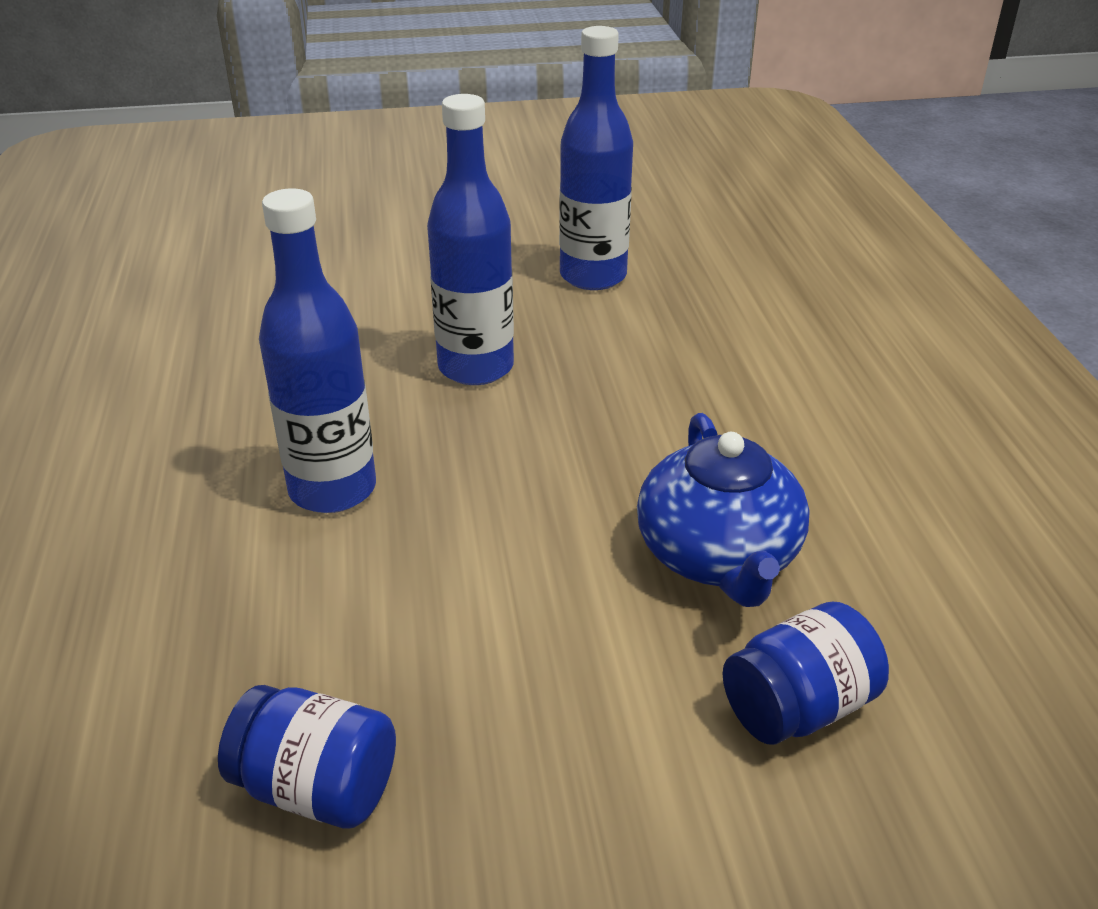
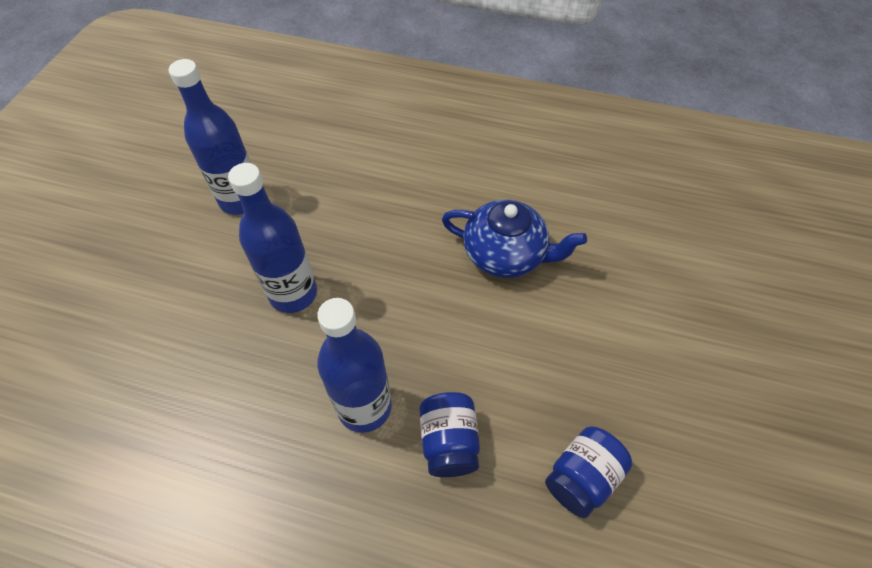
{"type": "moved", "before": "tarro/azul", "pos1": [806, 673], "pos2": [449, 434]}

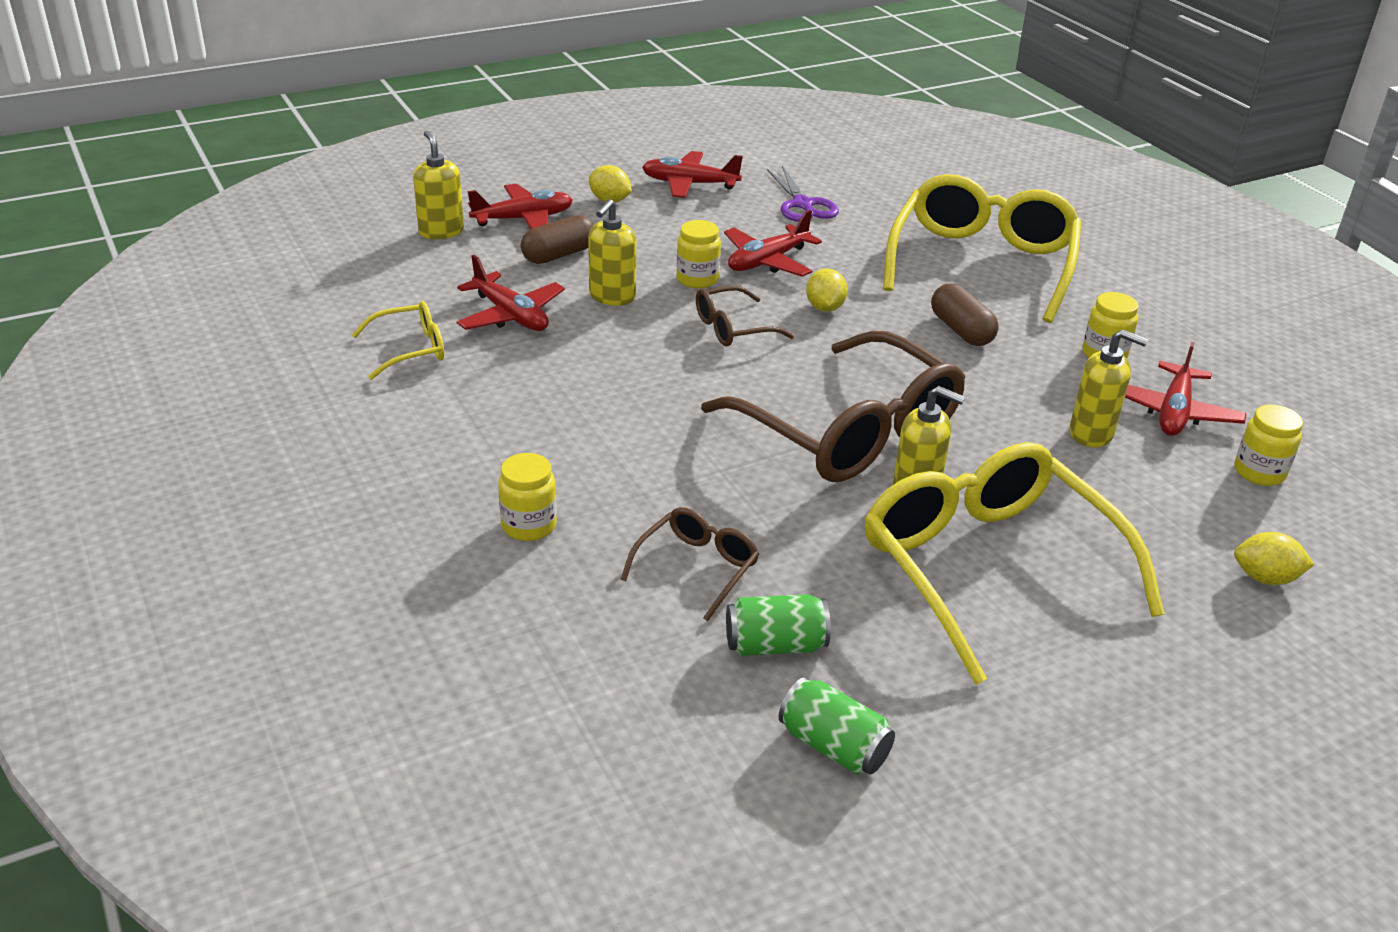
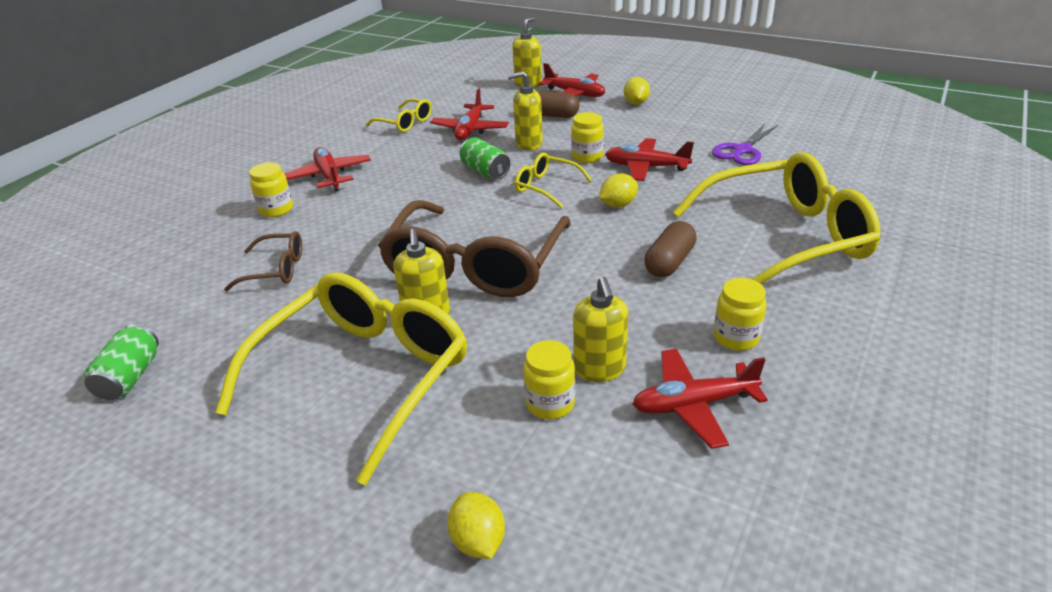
{"type": "moved", "before": "avión/rojo", "pos1": [692, 174], "pos2": [327, 169]}
{"type": "recoloured", "before": "gafas/marrón", "after": "gafas/amarillo", "pos1": [745, 316], "pos2": [553, 180]}
{"type": "moved", "before": "tarro/amarillo", "pos1": [1269, 445], "pos2": [549, 379]}
{"type": "moved", "before": "lata/verde", "pos1": [778, 625], "pos2": [485, 158]}

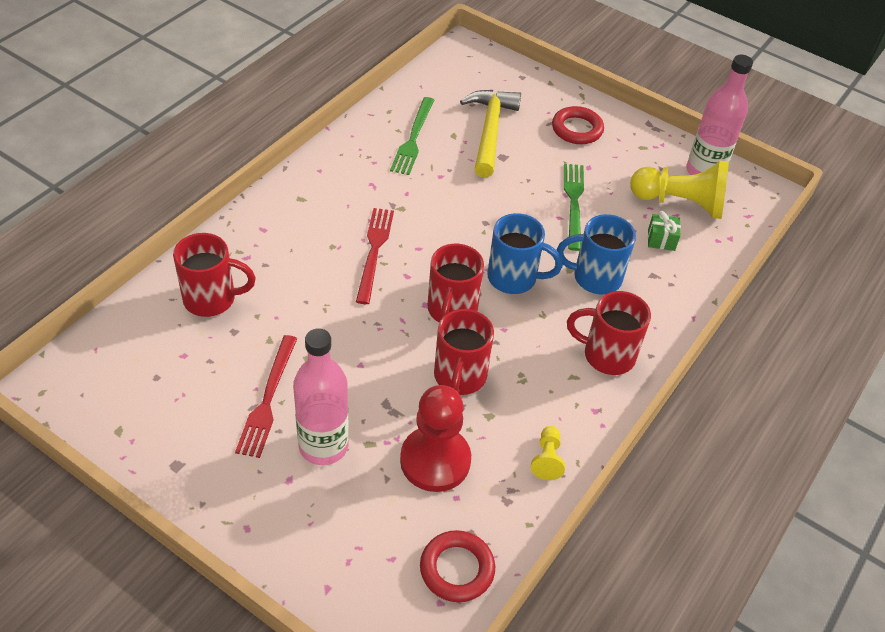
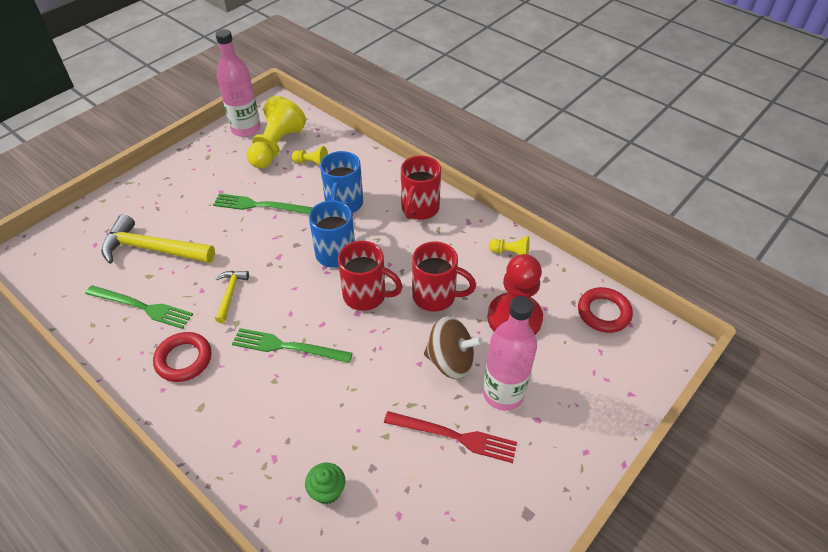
{"type": "moved", "before": "anillo/rojo", "pos1": [578, 125], "pos2": [182, 357]}
{"type": "recoloured", "before": "tenedor/rojo", "after": "tenedor/verde", "pos1": [375, 256], "pos2": [292, 345]}
{"type": "replaced", "before": "regalo/verde", "after": "peón/amarillo", "pos1": [664, 231], "pos2": [309, 156]}
{"type": "replaced", "before": "taza/rojo", "after": "magdalena/verde", "pos1": [214, 275], "pos2": [325, 483]}
{"type": "added", "after": "martillo/amarillo", "pos2": [232, 297]}
{"type": "added", "after": "peonza/marrón", "pos2": [453, 347]}

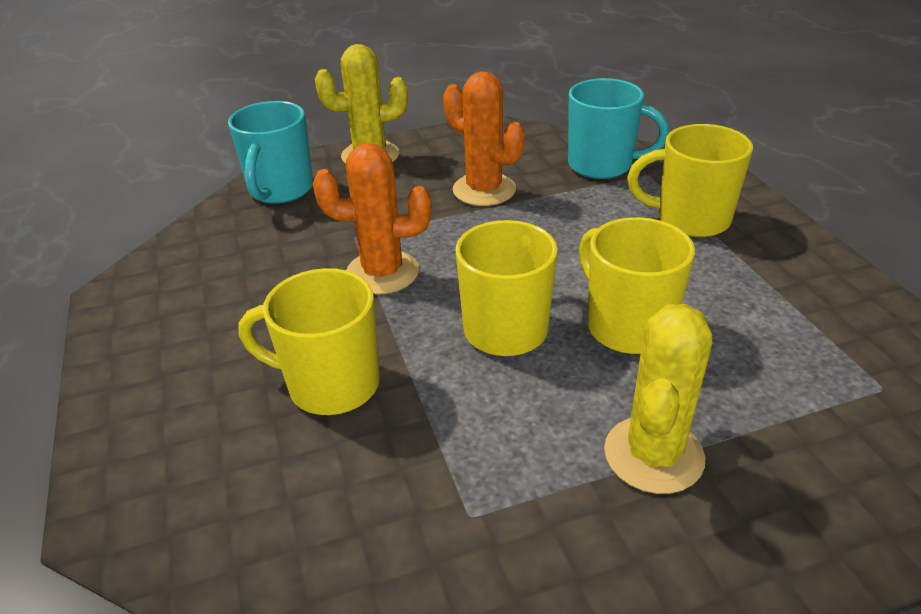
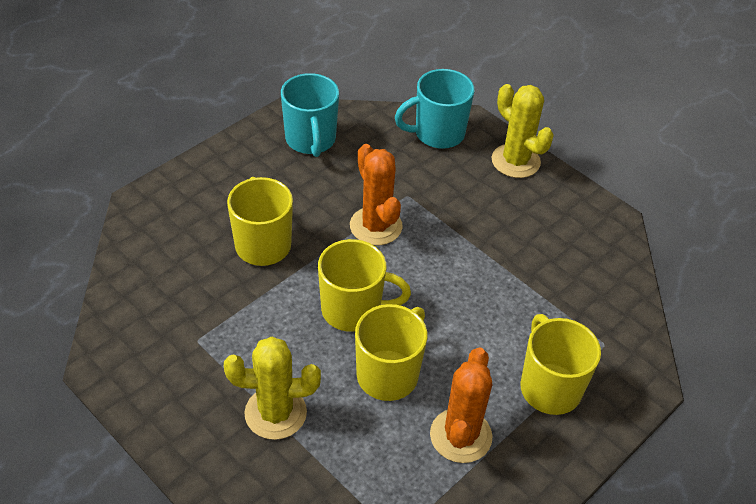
{"type": "moved", "before": "cactus/naranja", "pos1": [484, 138], "pos2": [461, 405]}
{"type": "moved", "before": "taza/turquesa", "pos1": [618, 128], "pos2": [310, 115]}

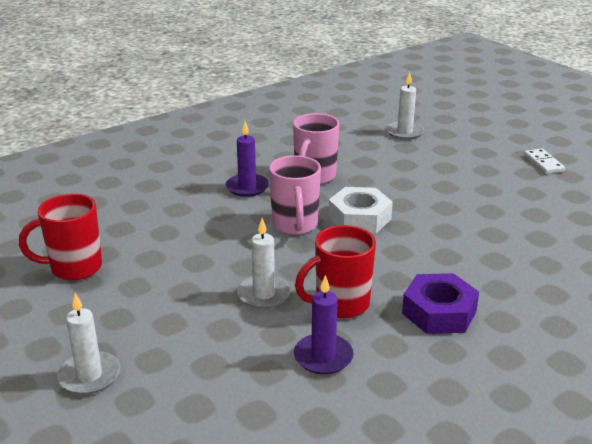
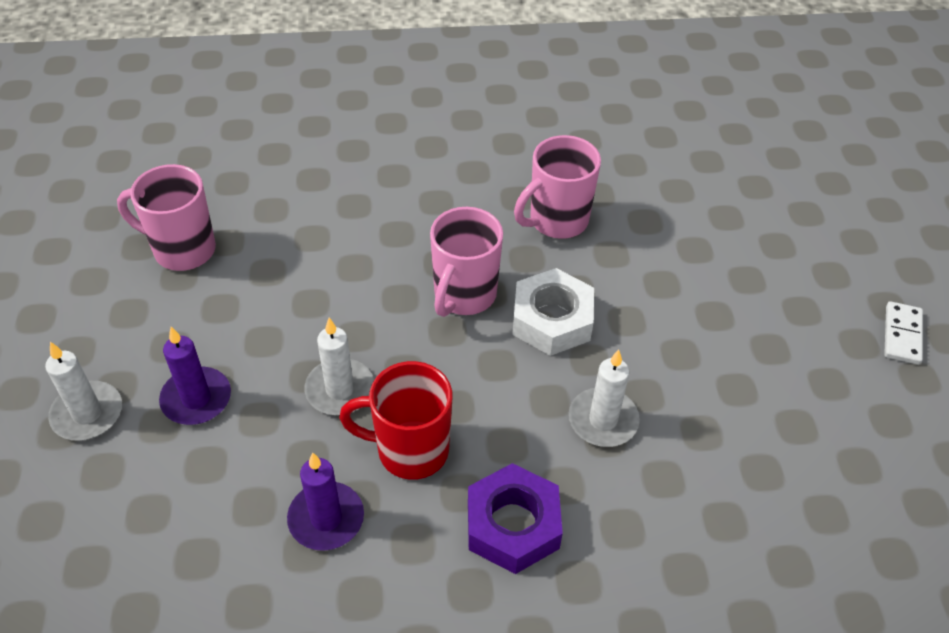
{"type": "moved", "before": "vela/blanco", "pos1": [405, 106], "pos2": [604, 398]}
{"type": "moved", "before": "vela/morado", "pos1": [247, 159], "pos2": [195, 376]}
{"type": "recoloured", "before": "taza/rojo", "after": "taza/rosa", "pos1": [60, 237], "pos2": [166, 217]}

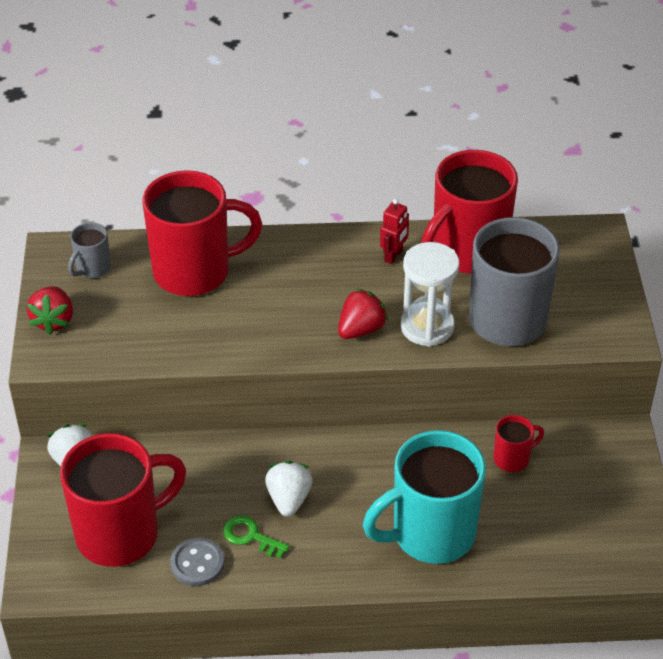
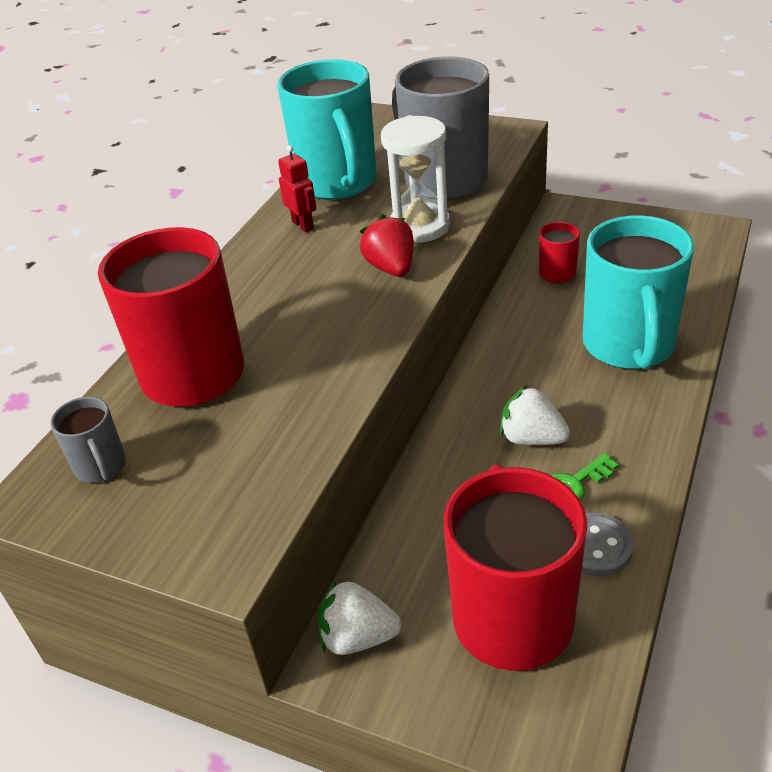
{"type": "recoloured", "before": "taza/rojo", "after": "taza/turquesa", "pos1": [469, 212], "pos2": [327, 129]}
{"type": "removed", "before": "fresa/rojo", "pos1": [50, 310]}

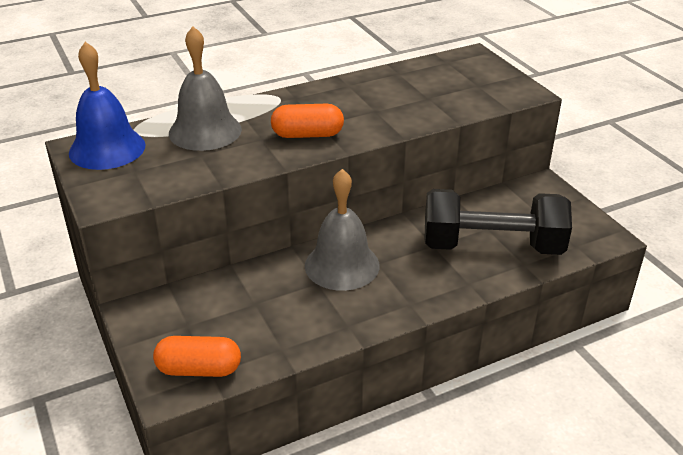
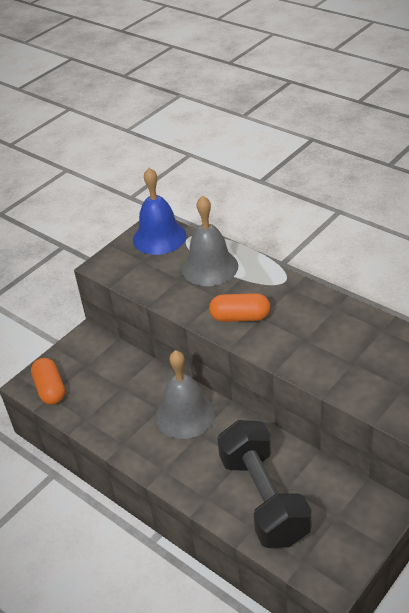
{"type": "turned", "before": "cápsula/naranja", "pos1": [307, 121], "pos2": [239, 307], "turn": -60}

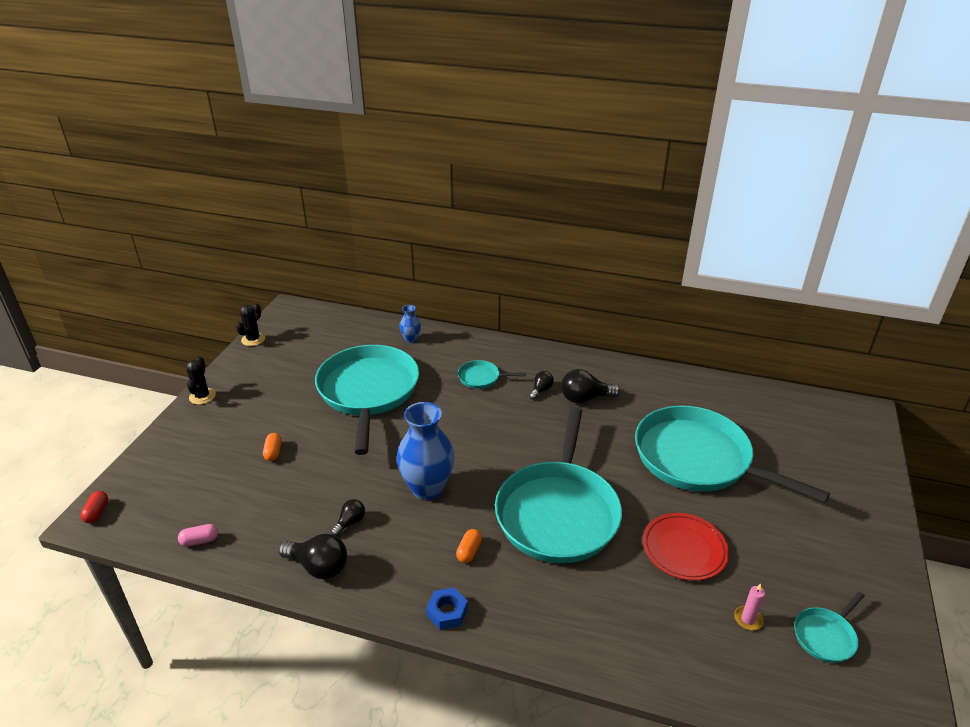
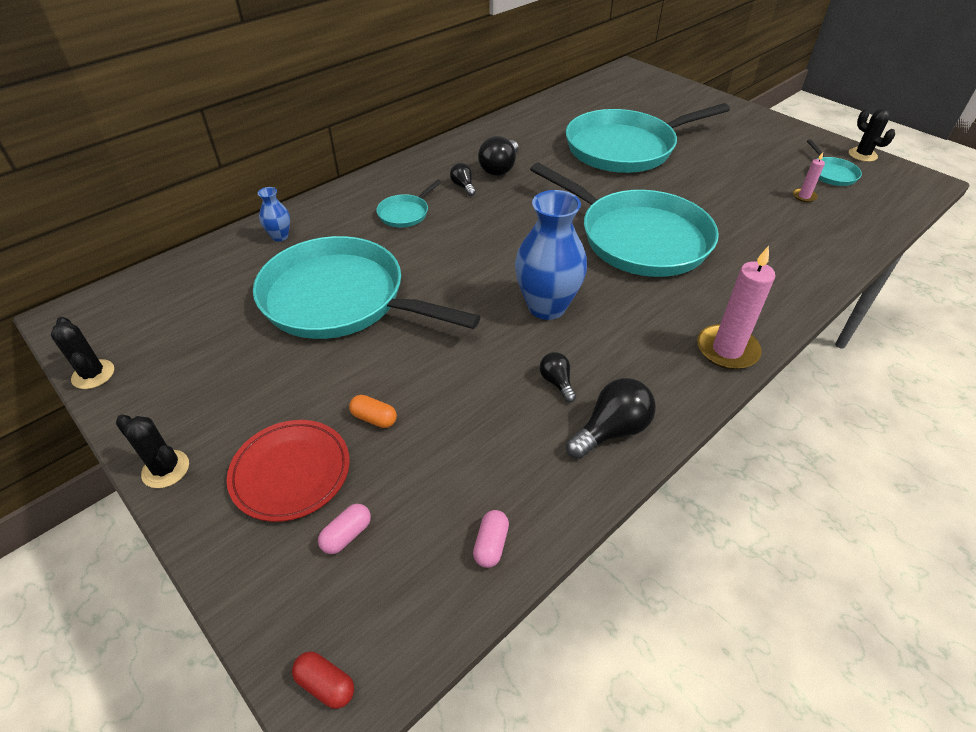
{"type": "moved", "before": "plato/rojo", "pos1": [685, 547], "pos2": [288, 471]}
{"type": "removed", "before": "cápsula/naranja", "pos1": [469, 546]}
{"type": "replaced", "before": "tuerca/azul", "after": "vela/rosa", "pos1": [447, 609], "pos2": [736, 308]}
{"type": "added", "after": "cactus/negro", "pos2": [872, 135]}
{"type": "added", "after": "cápsula/rosa", "pos2": [344, 529]}

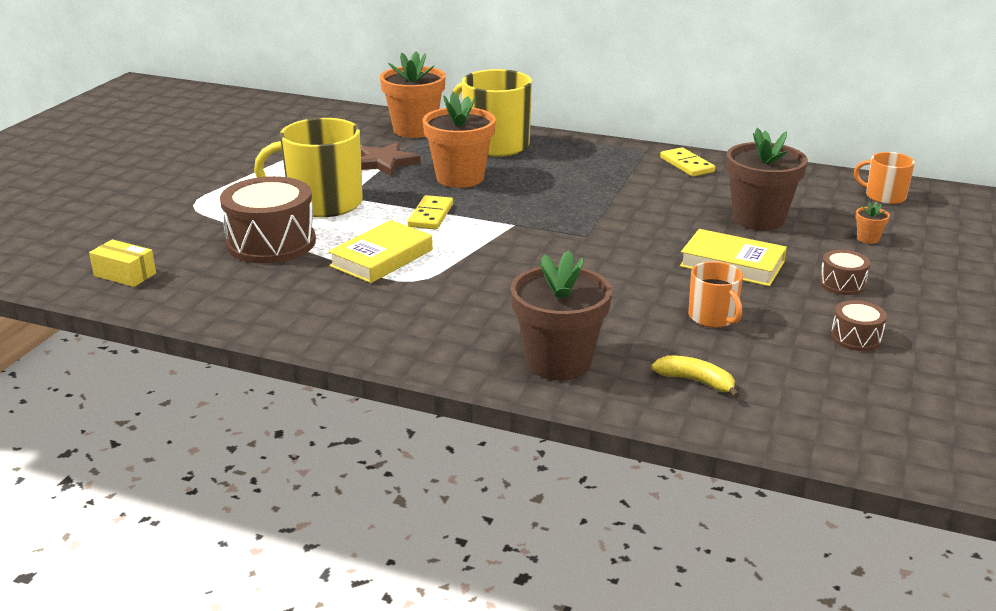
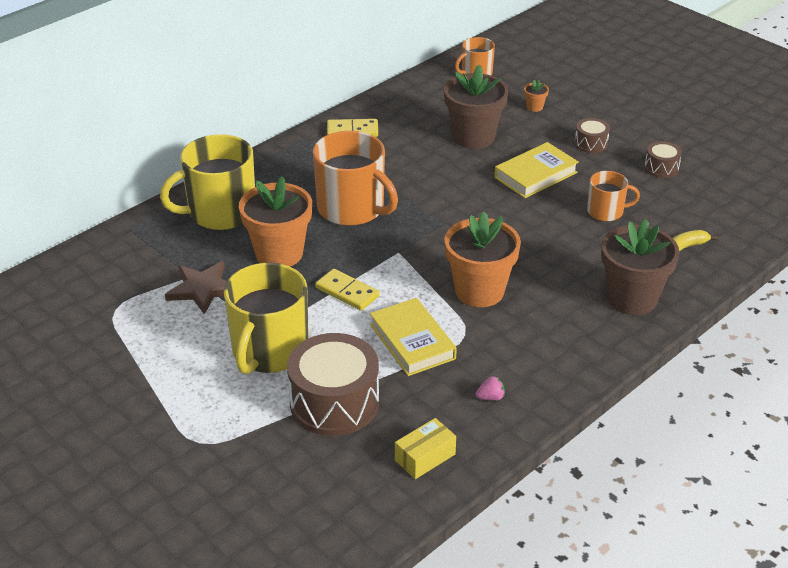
{"type": "moved", "before": "maceta/naranja", "pos1": [413, 94], "pos2": [482, 259]}
{"type": "moved", "before": "caja/amarillo", "pos1": [122, 263], "pos2": [425, 448]}
{"type": "added", "after": "taza/naranja", "pos2": [355, 178]}
{"type": "added", "after": "fresa/rosa", "pos2": [490, 388]}

